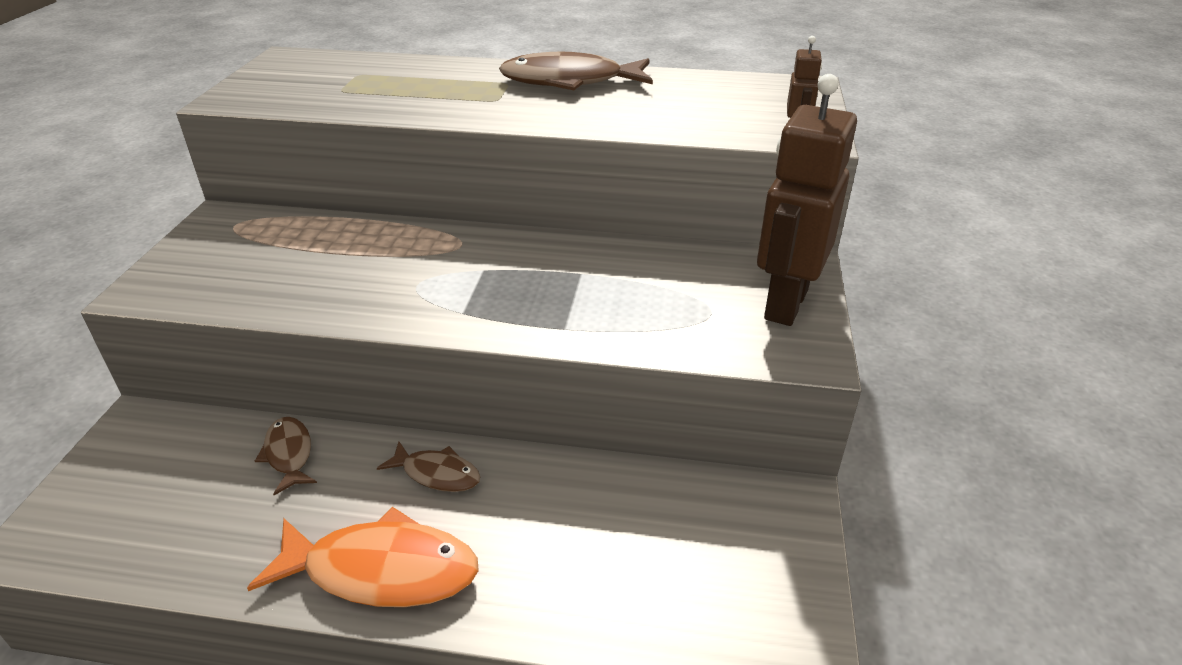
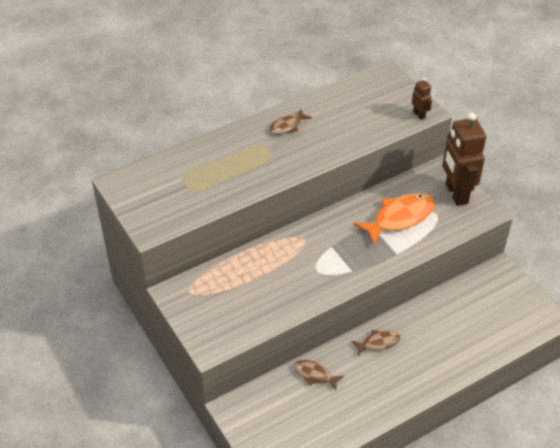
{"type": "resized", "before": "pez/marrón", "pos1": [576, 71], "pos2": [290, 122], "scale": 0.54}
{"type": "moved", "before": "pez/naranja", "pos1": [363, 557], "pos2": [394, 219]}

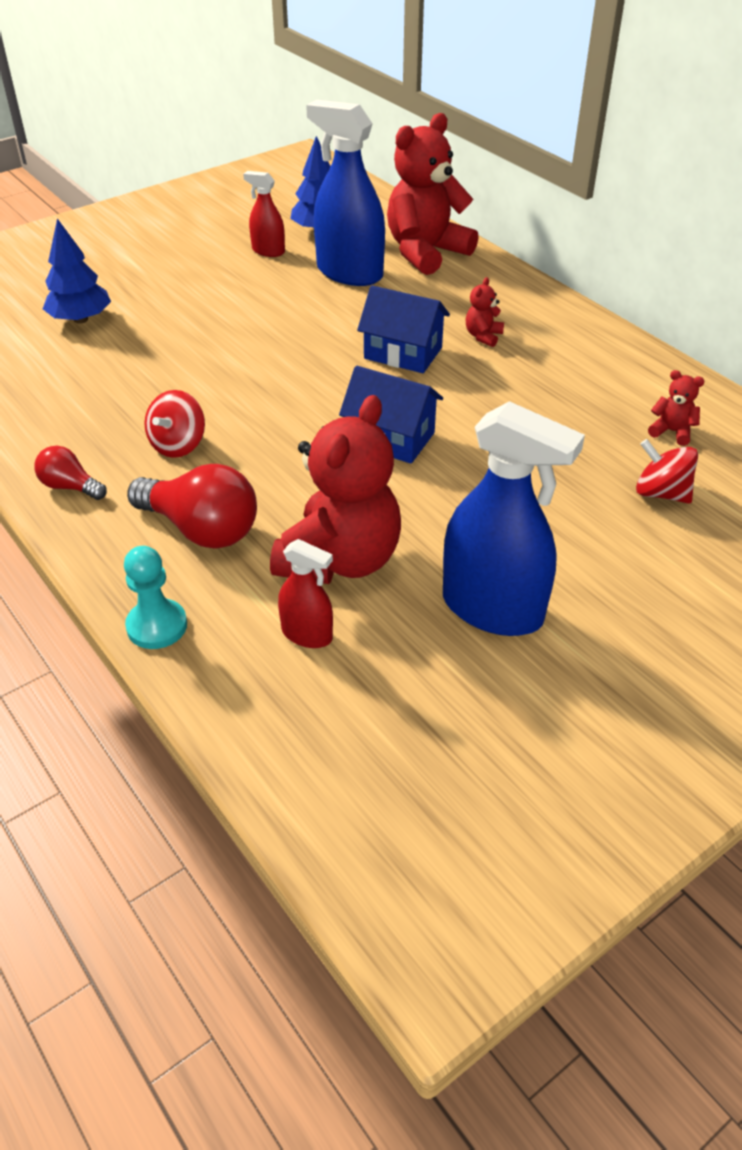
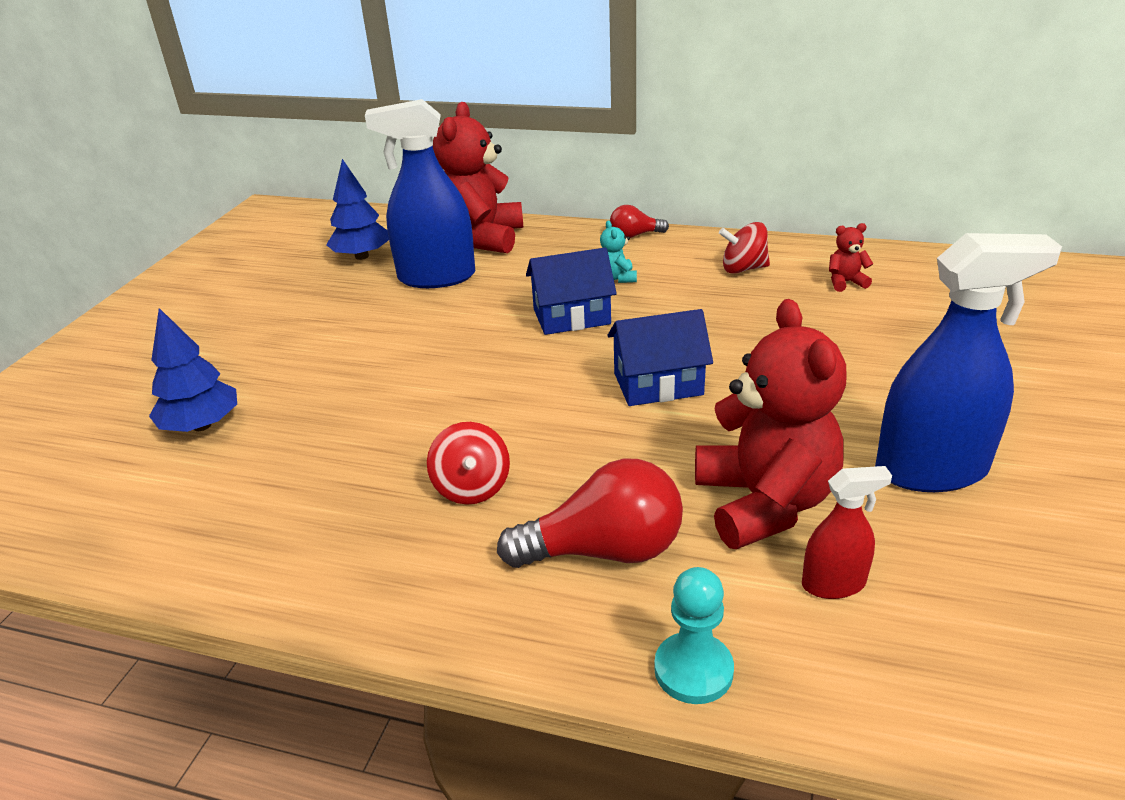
{"type": "removed", "before": "pulverizador/rojo", "pos1": [264, 214]}
{"type": "recoloured", "before": "osito/rojo", "after": "osito/turquesa", "pos1": [484, 312], "pos2": [618, 251]}
{"type": "moved", "before": "peonza/rojo", "pos1": [667, 471], "pos2": [744, 248]}
{"type": "moved", "before": "bombilla/rojo", "pos1": [70, 473], "pos2": [639, 221]}

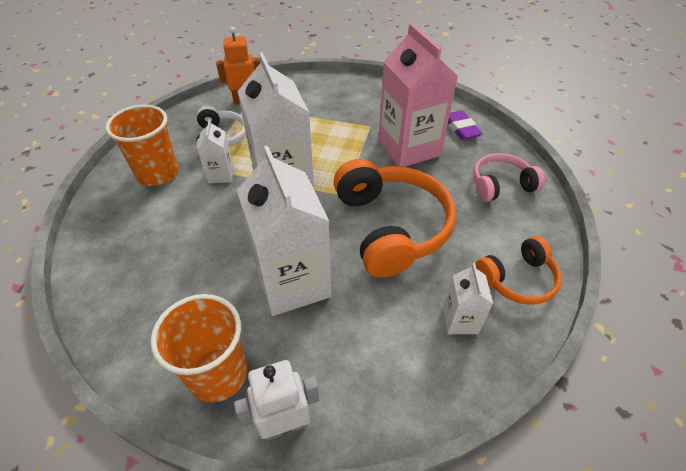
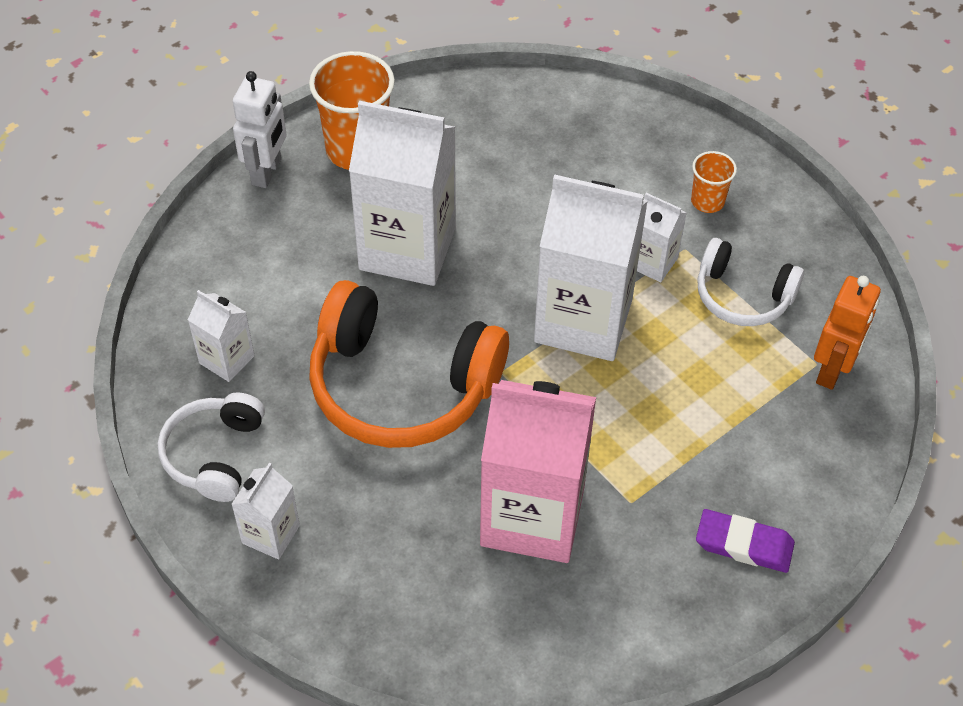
{"type": "resized", "before": "vaso/naranja", "pos1": [142, 145], "pos2": [714, 182], "scale": 0.52}
{"type": "moved", "before": "goma de borrar/morado", "pos1": [465, 125], "pos2": [745, 541]}
{"type": "removed", "before": "auriculares/rosa", "pos1": [509, 177]}
{"type": "recoloured", "before": "auriculares/naranja", "after": "auriculares/blanco", "pos1": [518, 270], "pos2": [211, 447]}
{"type": "added", "after": "cartón de leche/blanco", "pos2": [265, 511]}

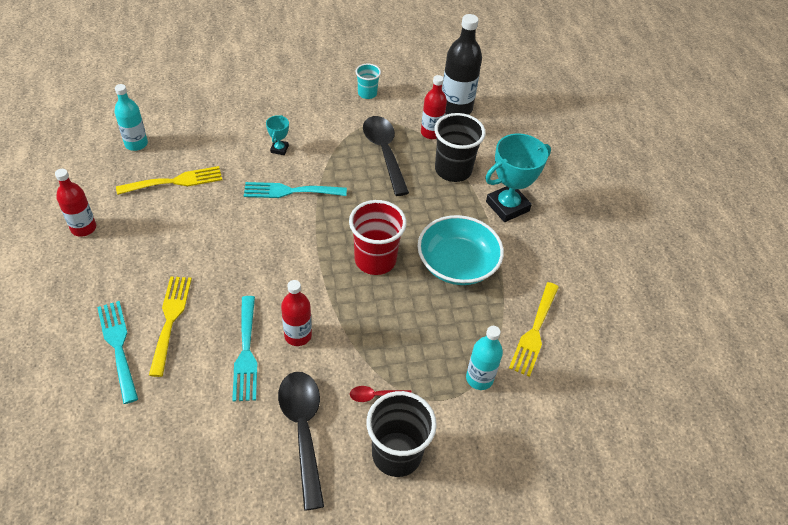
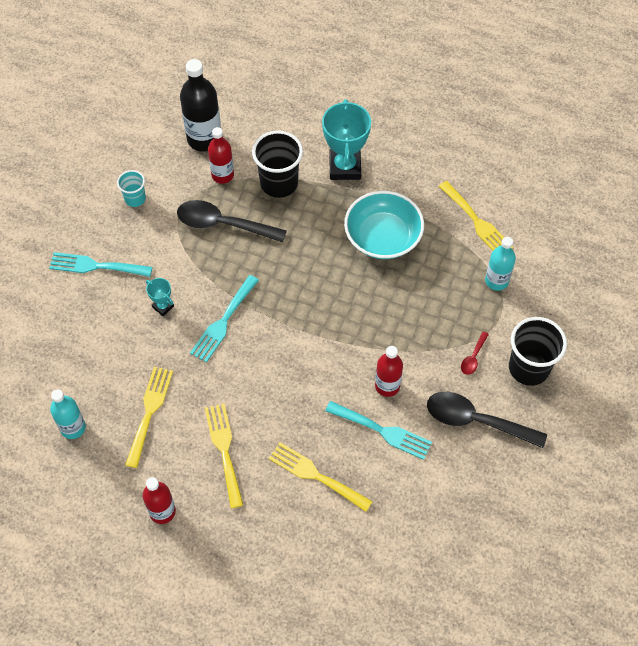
{"type": "removed", "before": "vaso/rojo", "pos1": [378, 237]}
{"type": "moved", "before": "tenedor/turquesa", "pos1": [117, 352], "pos2": [100, 264]}
{"type": "added", "after": "tenedor/amarillo", "pos2": [224, 456]}

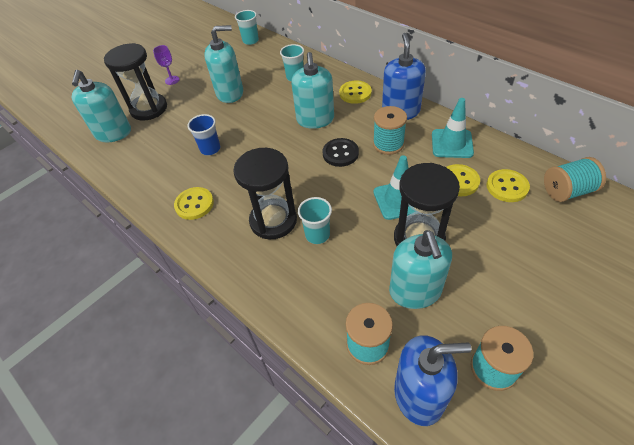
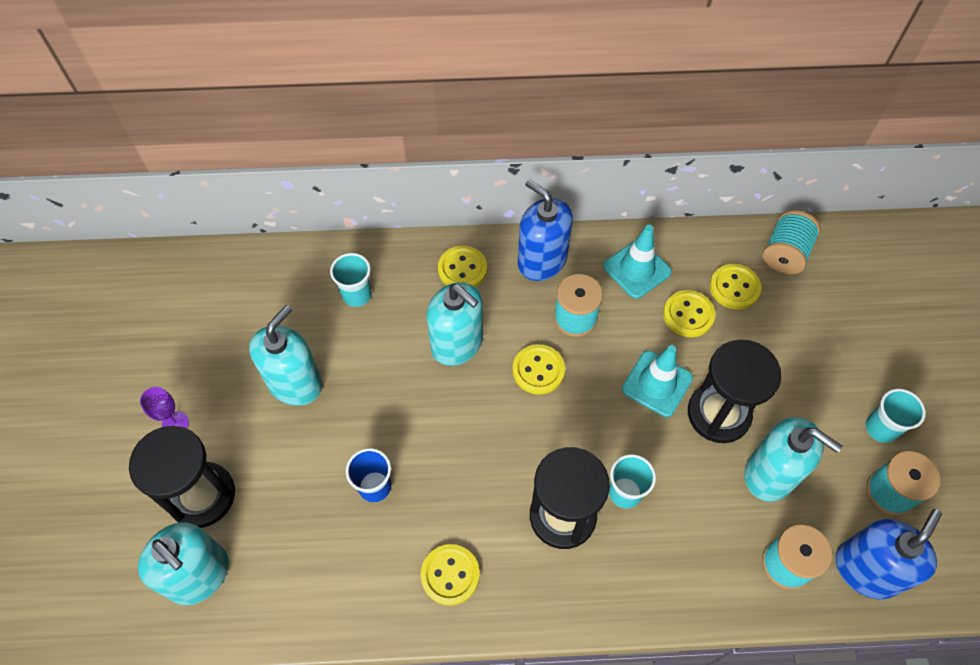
{"type": "moved", "before": "vaso/turquesa", "pos1": [247, 27], "pos2": [896, 416]}
{"type": "recoloured", "before": "botón/negro", "after": "botón/amarillo", "pos1": [341, 152], "pos2": [538, 369]}

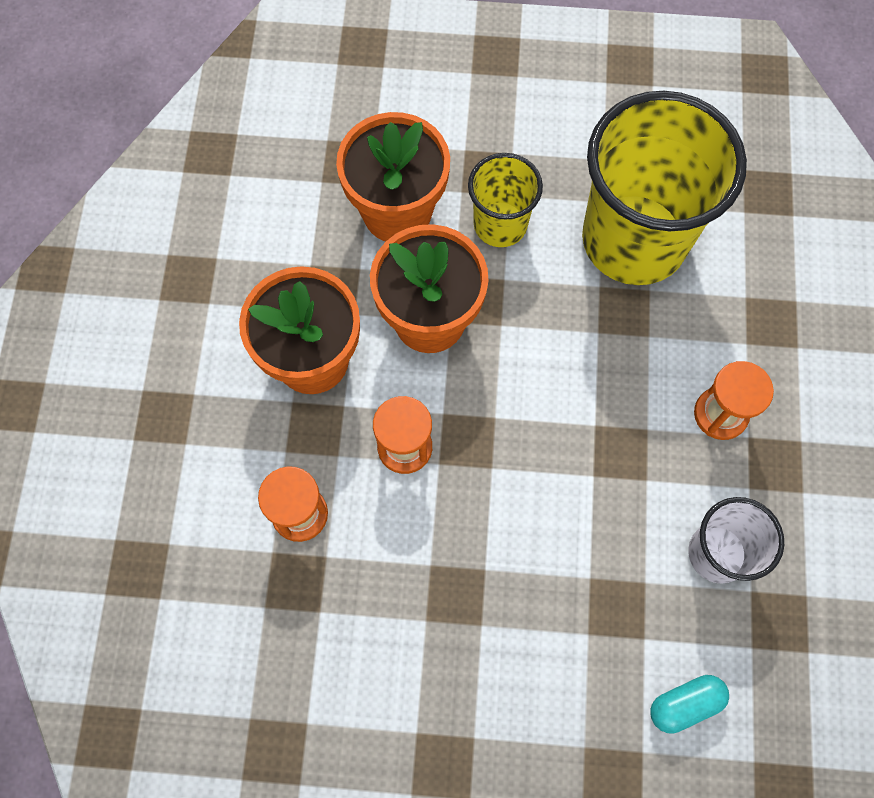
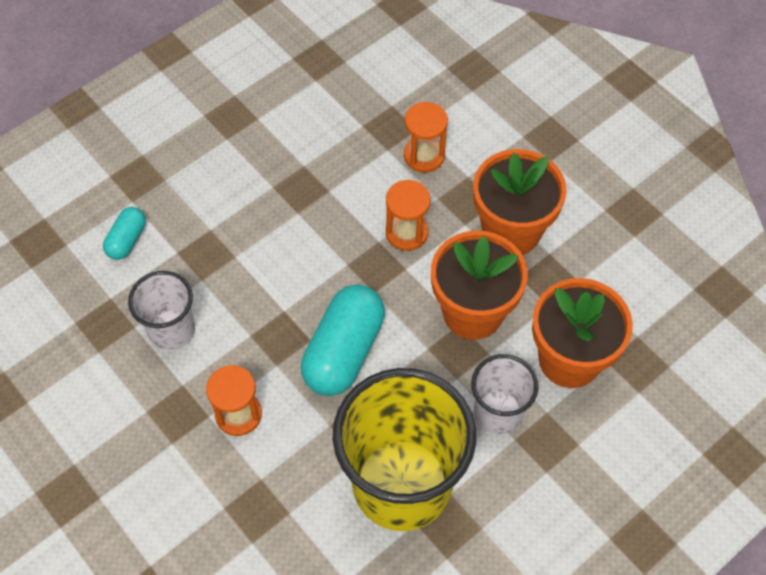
{"type": "recoloured", "before": "vaso/amarillo", "after": "vaso/blanco", "pos1": [505, 200], "pos2": [504, 394]}
{"type": "added", "after": "cápsula/turquesa", "pos2": [343, 340]}

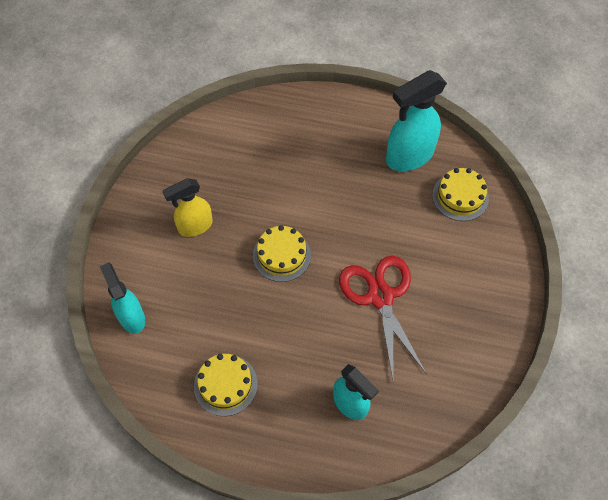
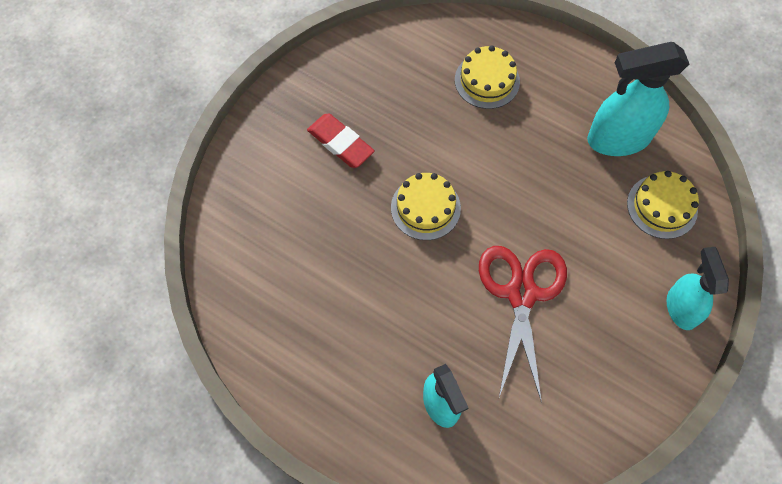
{"type": "replaced", "before": "pulverizador/amarillo", "after": "goma de borrar/rojo", "pos1": [188, 207], "pos2": [341, 140]}
{"type": "moved", "before": "pulverizador/turquesa", "pos1": [122, 298], "pos2": [698, 288]}
{"type": "moved", "before": "tarta/amarillo", "pos1": [226, 385], "pos2": [487, 77]}

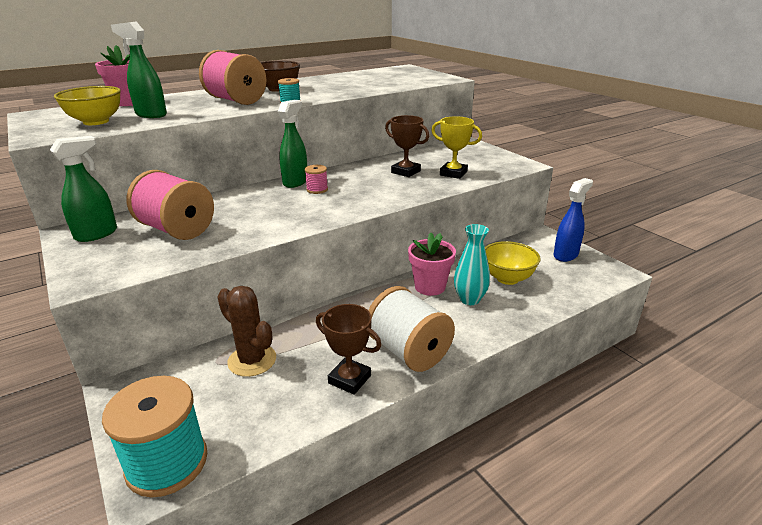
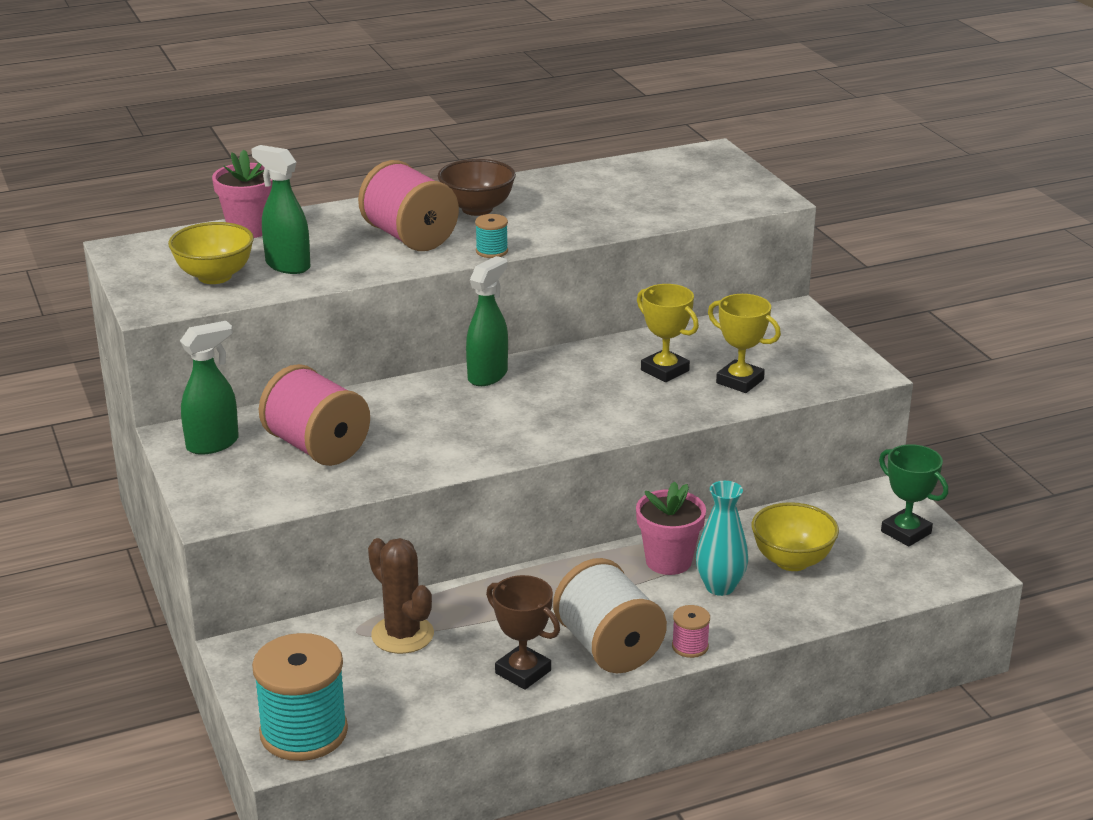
{"type": "recoloured", "before": "trofeo/marrón", "after": "trofeo/amarillo", "pos1": [407, 146], "pos2": [668, 333]}
{"type": "moved", "before": "carrete/rosa", "pos1": [316, 179], "pos2": [691, 631]}
{"type": "replaced", "before": "pulverizador/azul", "after": "trofeo/verde", "pos1": [573, 220], "pos2": [913, 495]}

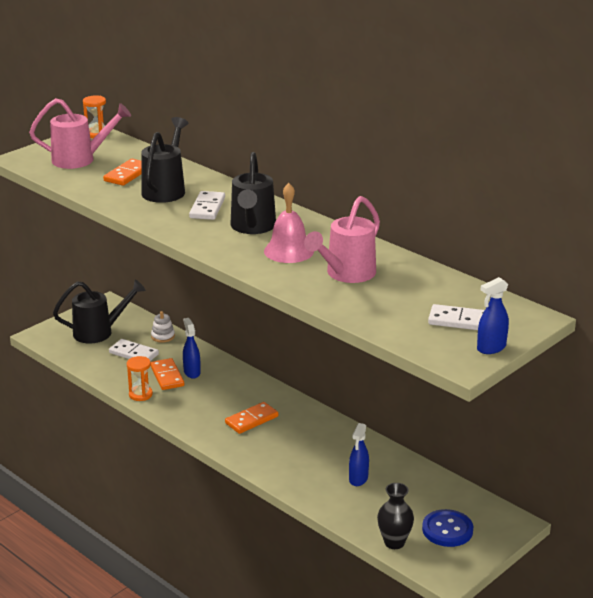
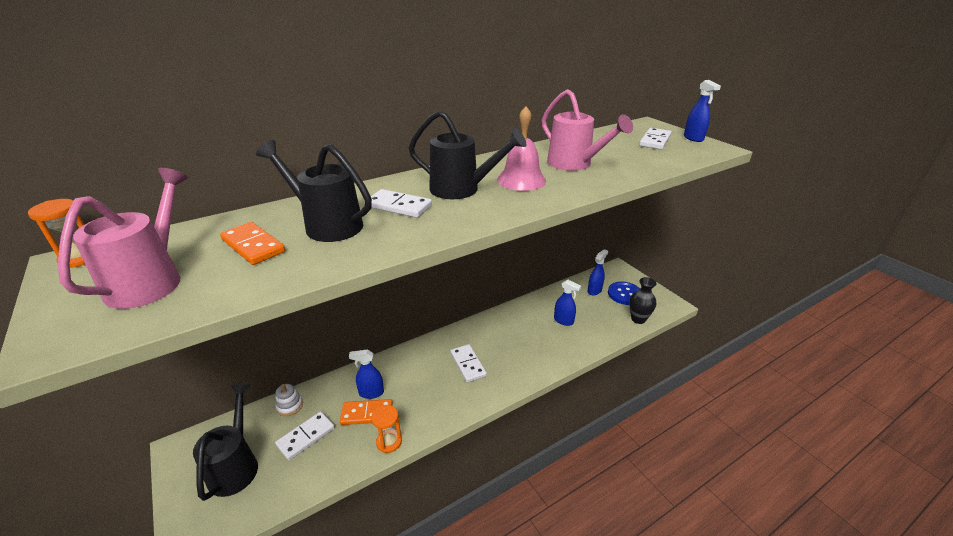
{"type": "recoloured", "before": "ficha de dominó/naranja", "after": "ficha de dominó/blanco", "pos1": [251, 418], "pos2": [468, 363]}
{"type": "added", "after": "pulverizador/azul", "pos2": [598, 272]}

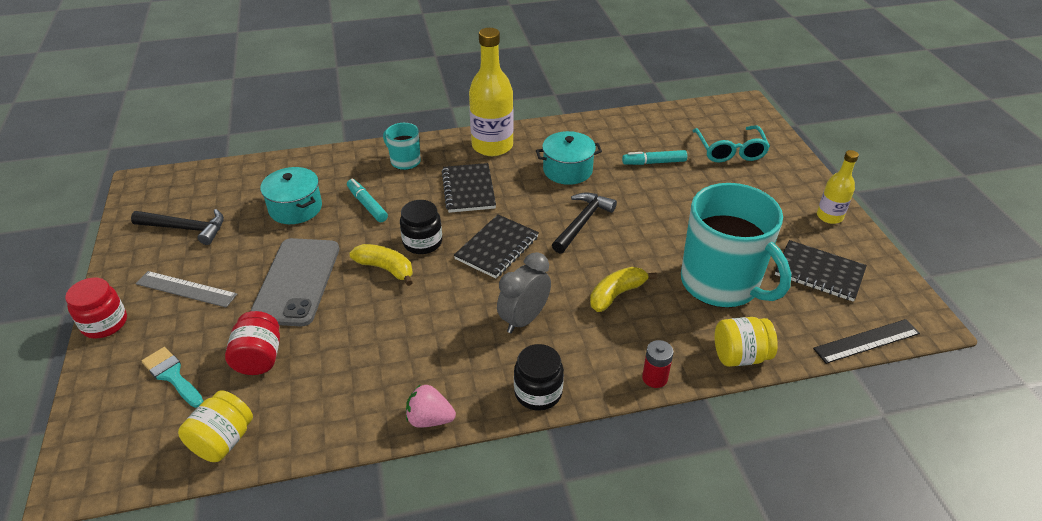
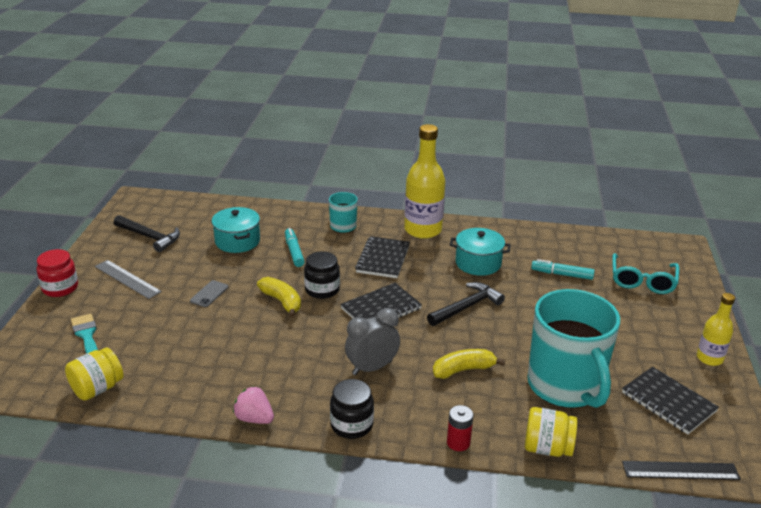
{"type": "resized", "before": "móvil/gris", "pos1": [294, 282], "pos2": [209, 293], "scale": 0.41}
{"type": "removed", "before": "tarro/rojo", "pos1": [252, 343]}

